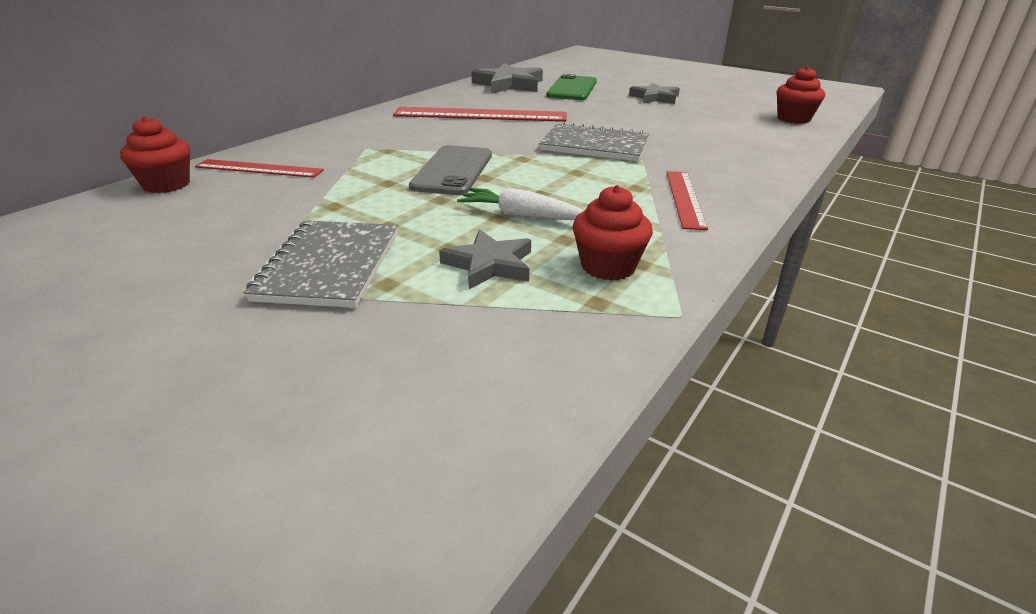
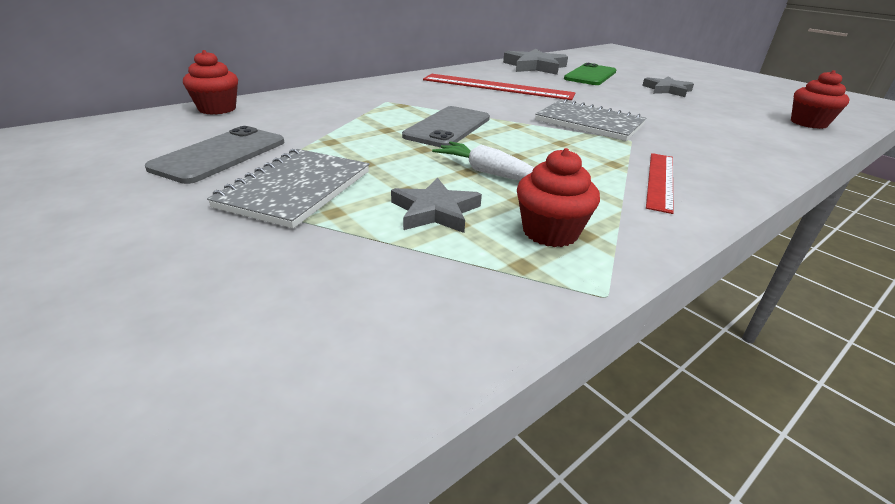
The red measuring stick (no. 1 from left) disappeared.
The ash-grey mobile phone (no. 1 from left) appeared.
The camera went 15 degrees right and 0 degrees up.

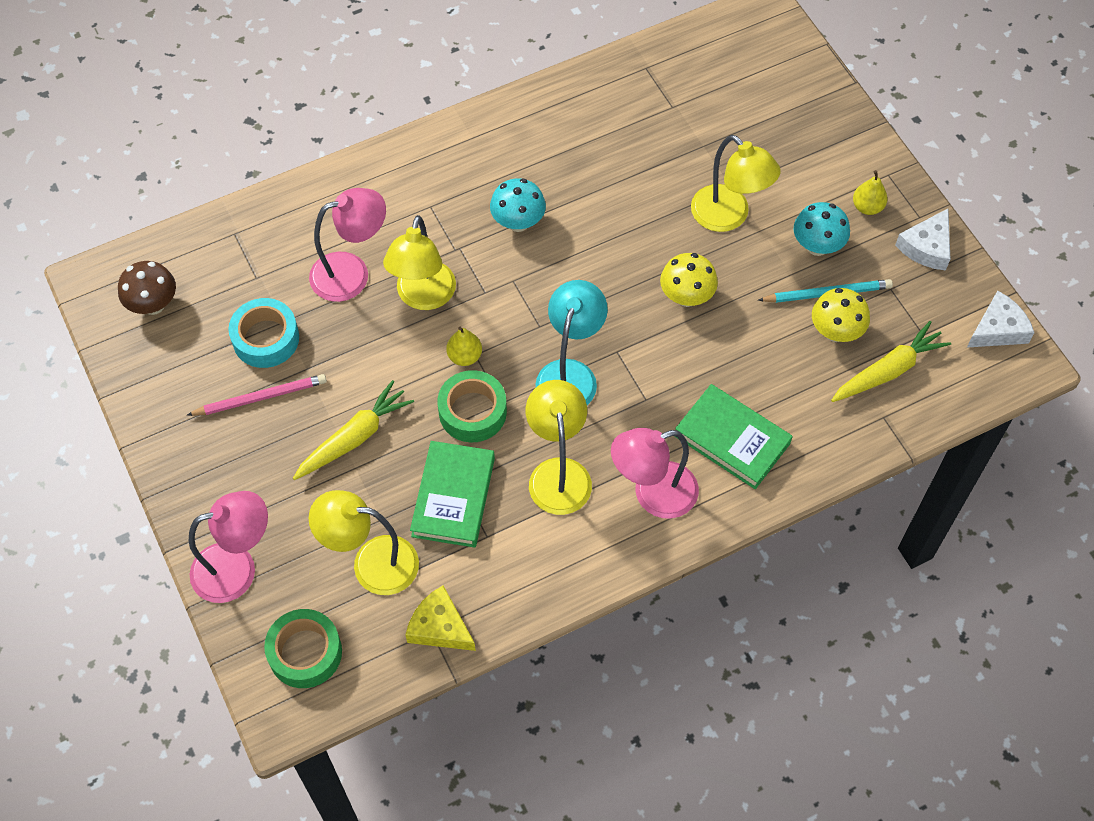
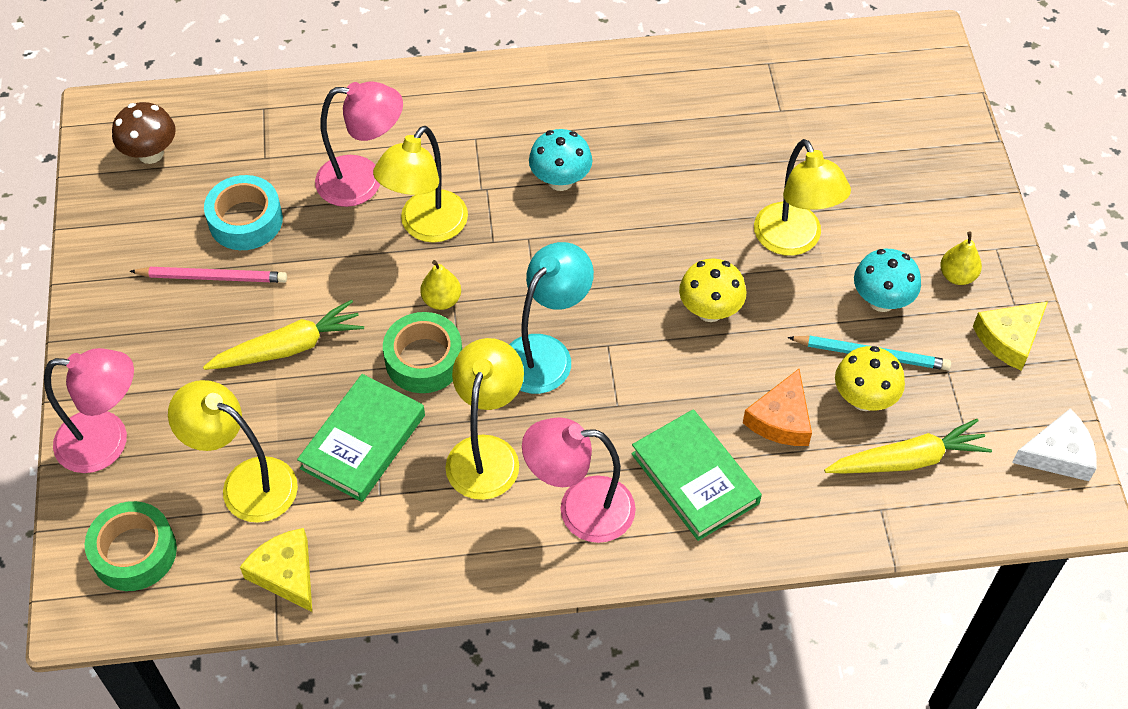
The white cheese (no. 1 from left) became the bright yellow cheese (no. 2 from left).
The orange cheese appeared.
The camera went 20 degrees right and 5 degrees down.

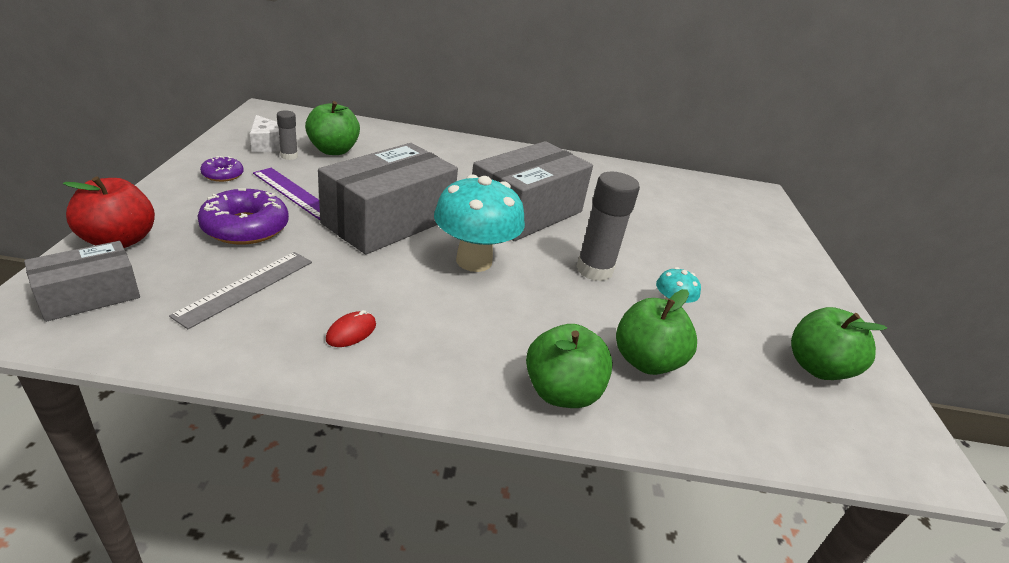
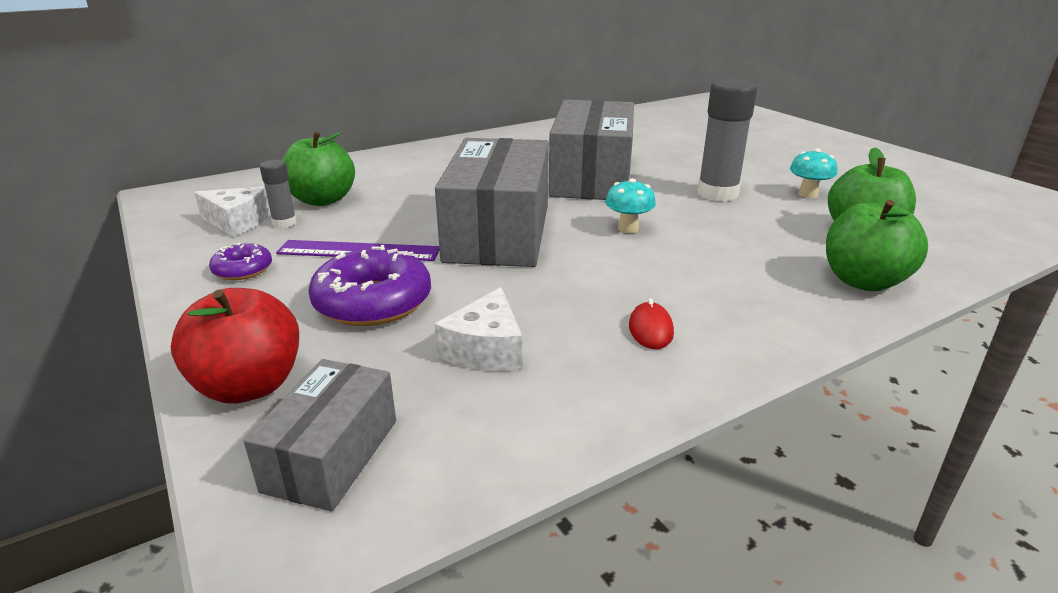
The aqua mushroom (no. 1 from left) changed to 0.48 times the size.
The ash-grey measuring stick was replaced by the white cheese (no. 2 from left).
The green toy apple (no. 4 from left) disappeared.
The camera went 30 degrees left and 5 degrees down.

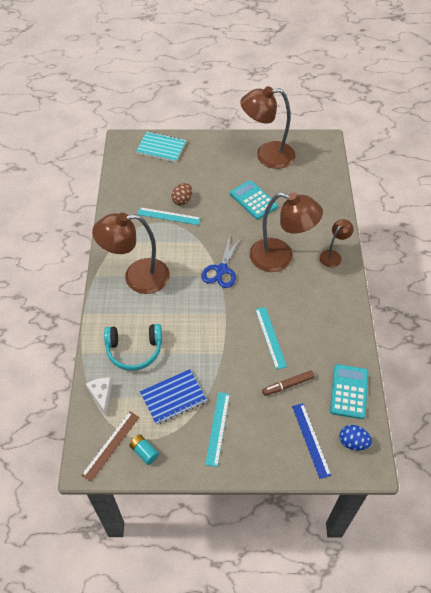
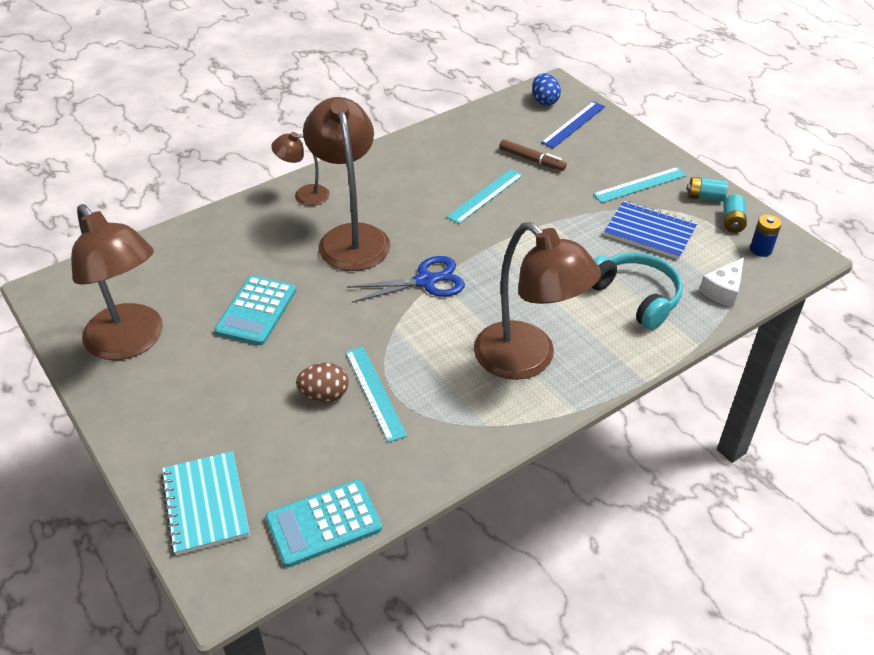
The aqua pocket calculator (no. 2 from left) moved.
The dark brown measuring stick was replaced by the blue battery.
The aqua battery (no. 1 from left) appeared.
The camera went 125 degrees left and 10 degrees down.

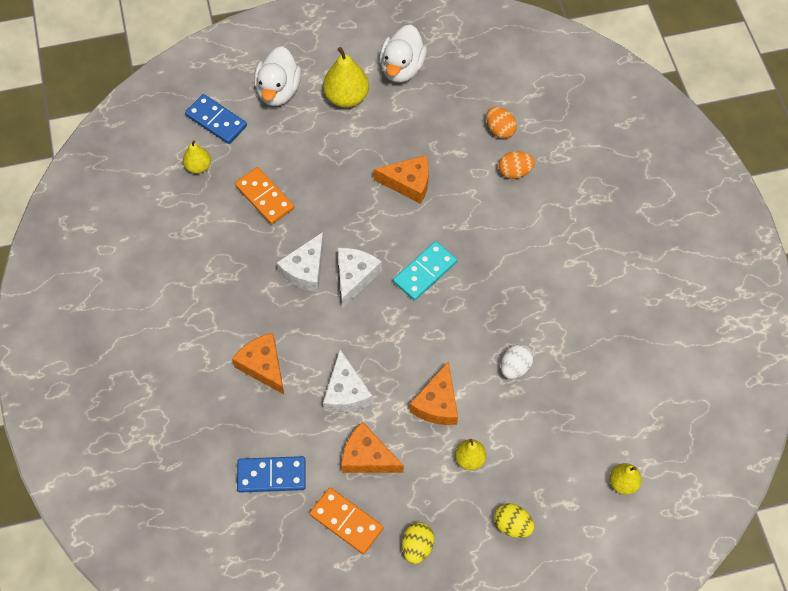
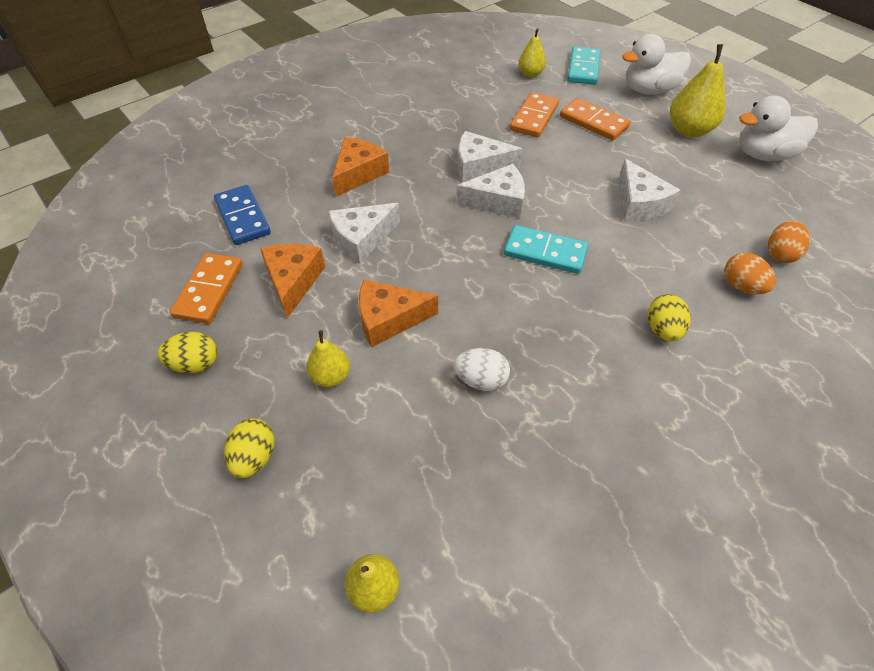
The blue domino tile (no. 1 from left) became the aqua domino tile (no. 2 from left).
The orange cheese (no. 3 from left) became the white cheese (no. 4 from left).
The orange domino tile (no. 3 from left) appeared.
The bright yellow toy egg (no. 3 from left) appeared.
The camera went 65 degrees right and 10 degrees down.

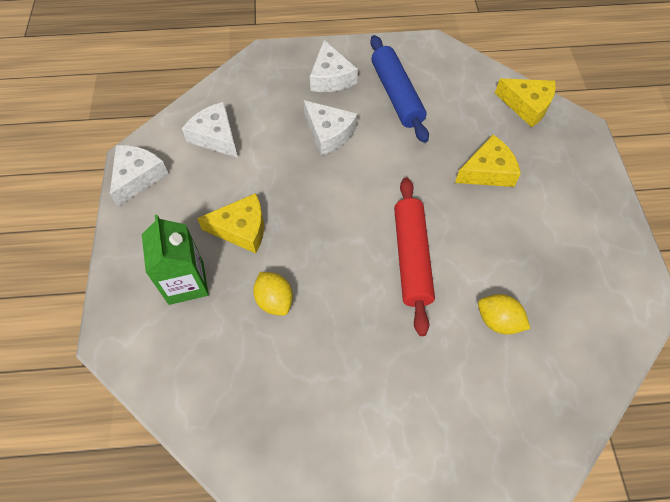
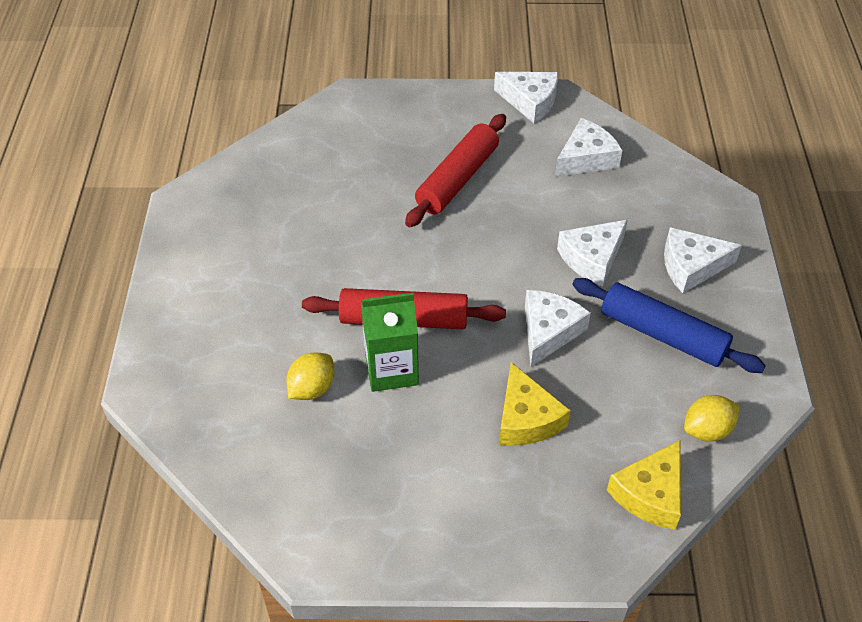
The blue dough roller turned 45 degrees clockwise.
The bright yellow cheese (no. 1 from left) was replaced by the red dough roller (no. 2 from left).
The green juice carton moved.
The bright yellow lemon (no. 1 from left in the first image) moved.
The white cheese (no. 2 from left) appeared.
The camera went 95 degrees right and 10 degrees down.

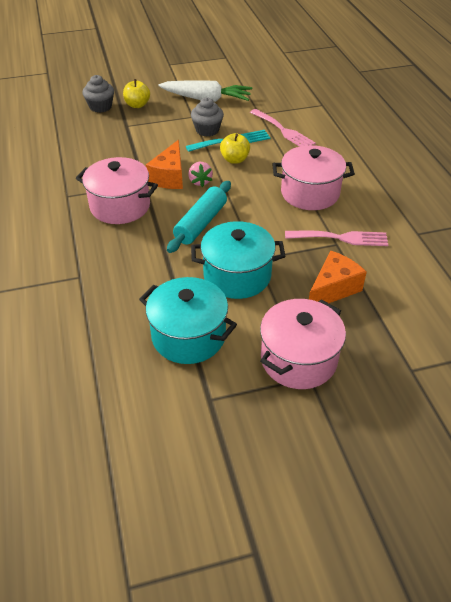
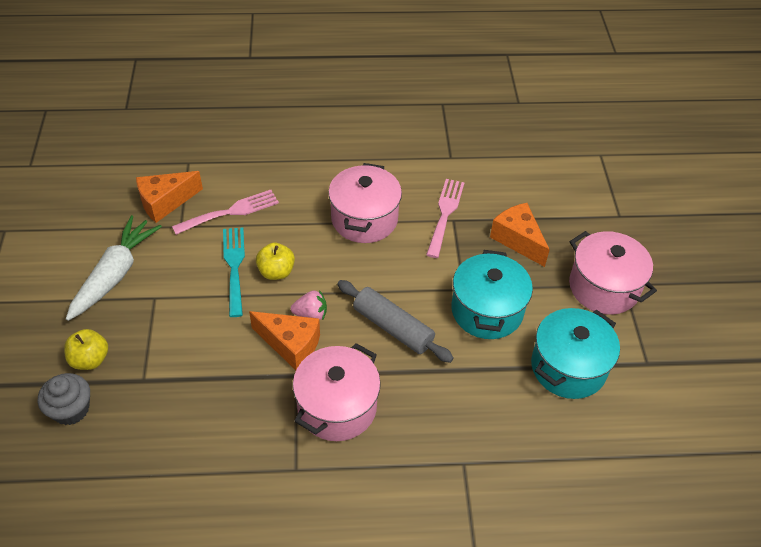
The ash-grey cupcake (no. 2 from left) disappeared.
The aqua dough roller became the ash-grey dough roller.
The orange cheese (no. 1 from left) appeared.
The camera went 80 degrees left and 5 degrees up.

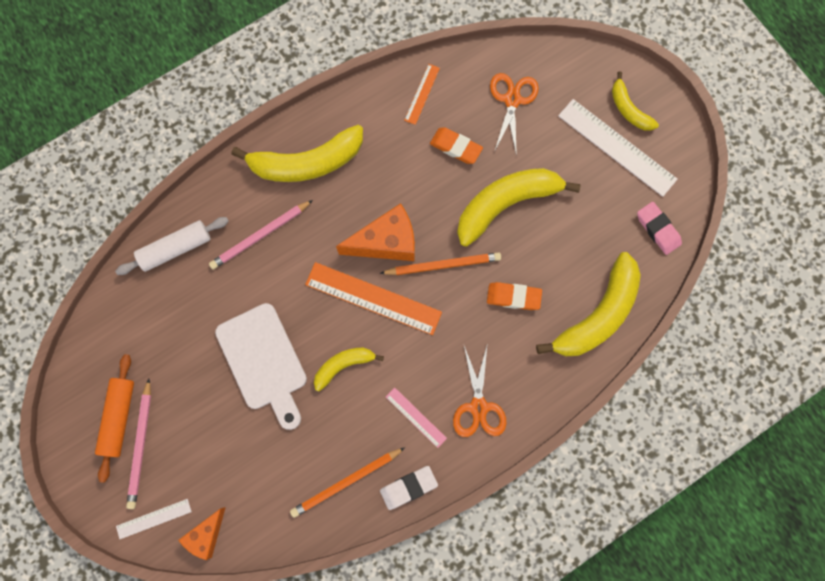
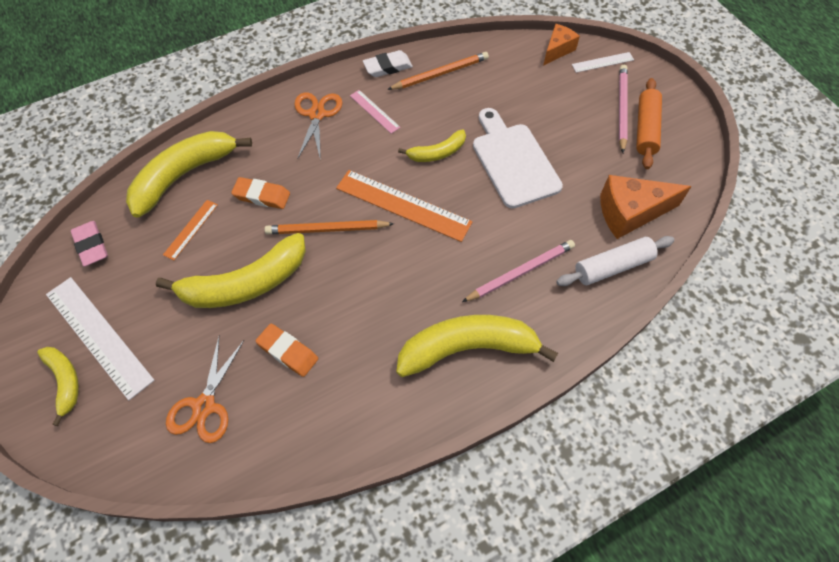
The orange measuring stick (no. 2 from left in the first image) moved.
The orange cheese (no. 2 from left) moved.
The camera went 175 degrees left and 15 degrees down.

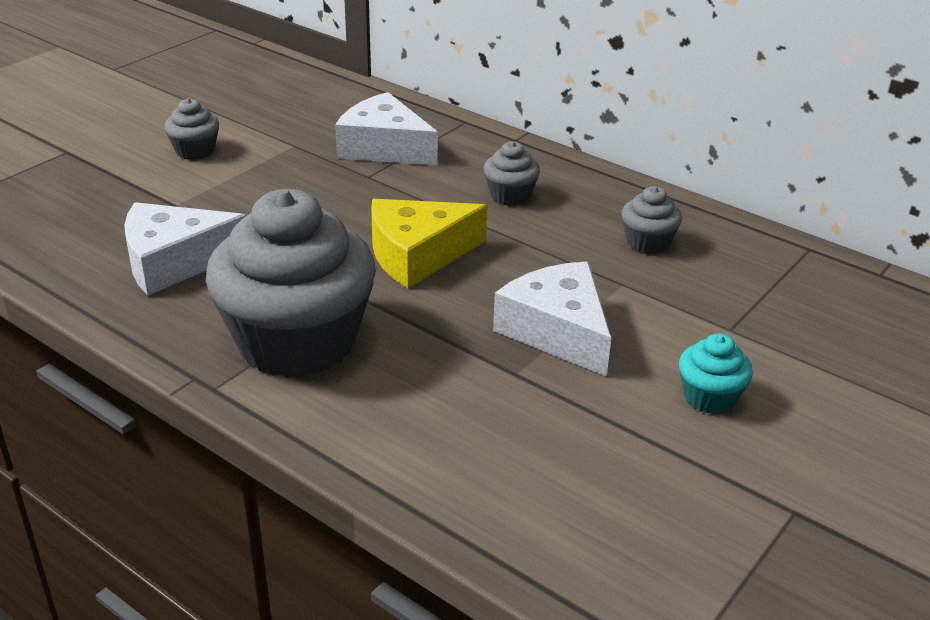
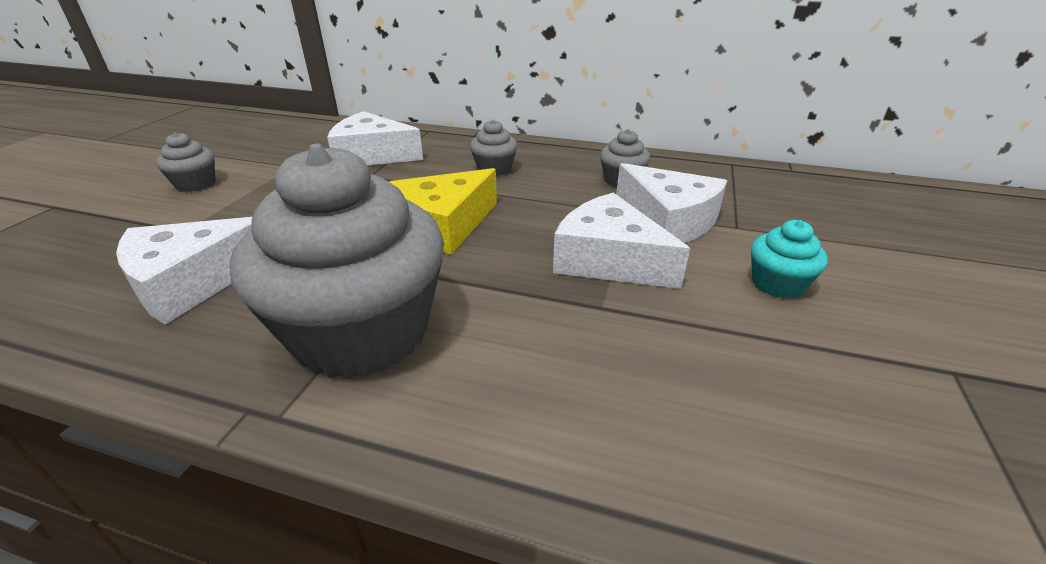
The white cheese (no. 4 from left) appeared.
The camera went 20 degrees left and 0 degrees up.

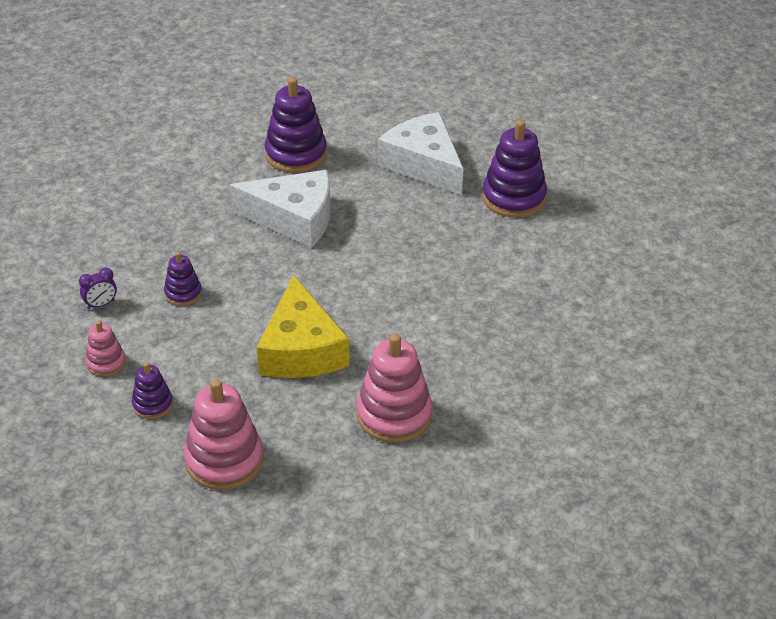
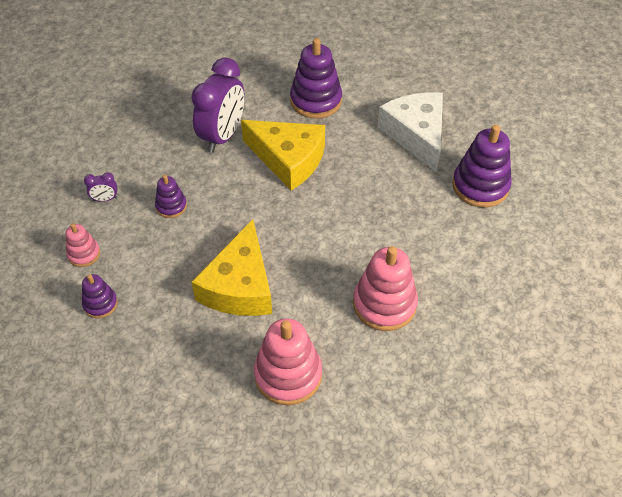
The white cheese (no. 1 from left) became the bright yellow cheese (no. 2 from left).
The rose-pink ring stacker (no. 2 from left in the first image) moved.
The royal purple clock (no. 2 from left) appeared.
The camera went 20 degrees right and 10 degrees up.

